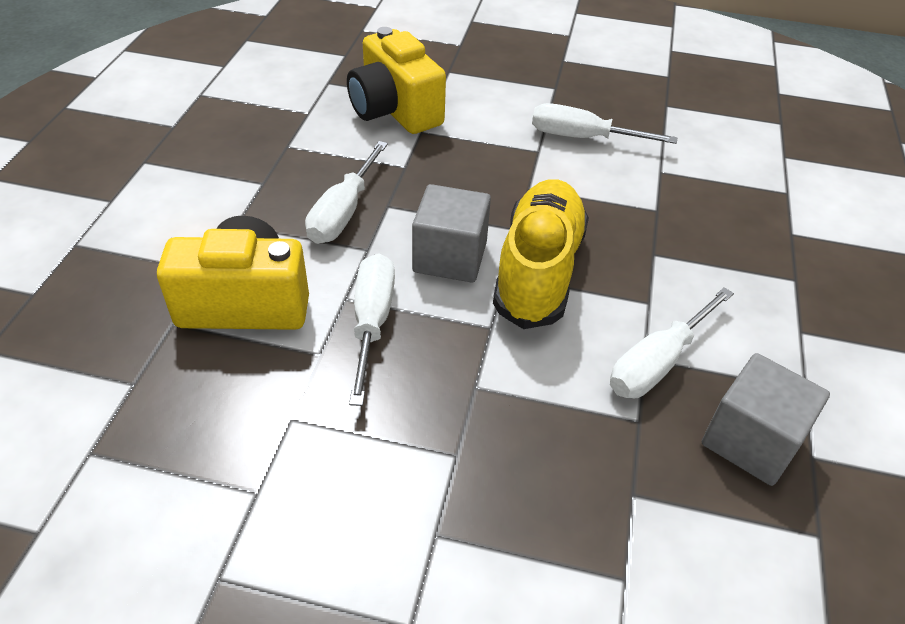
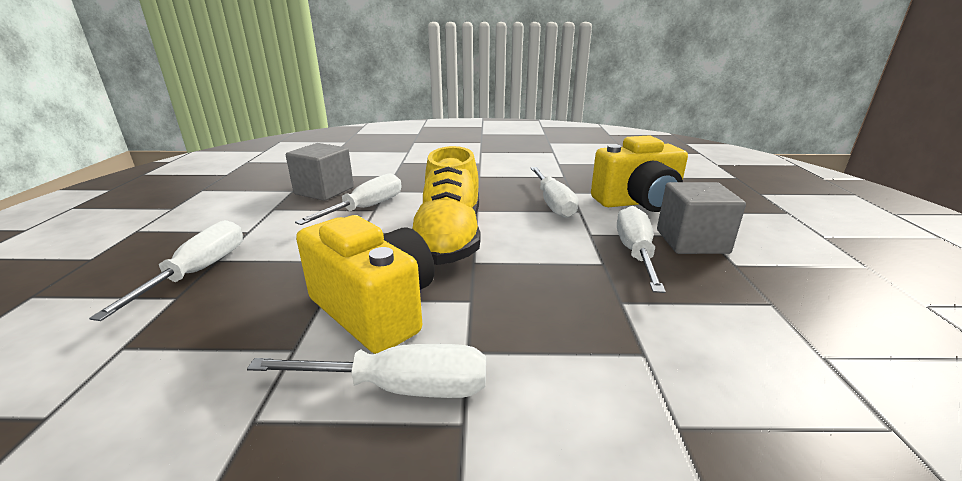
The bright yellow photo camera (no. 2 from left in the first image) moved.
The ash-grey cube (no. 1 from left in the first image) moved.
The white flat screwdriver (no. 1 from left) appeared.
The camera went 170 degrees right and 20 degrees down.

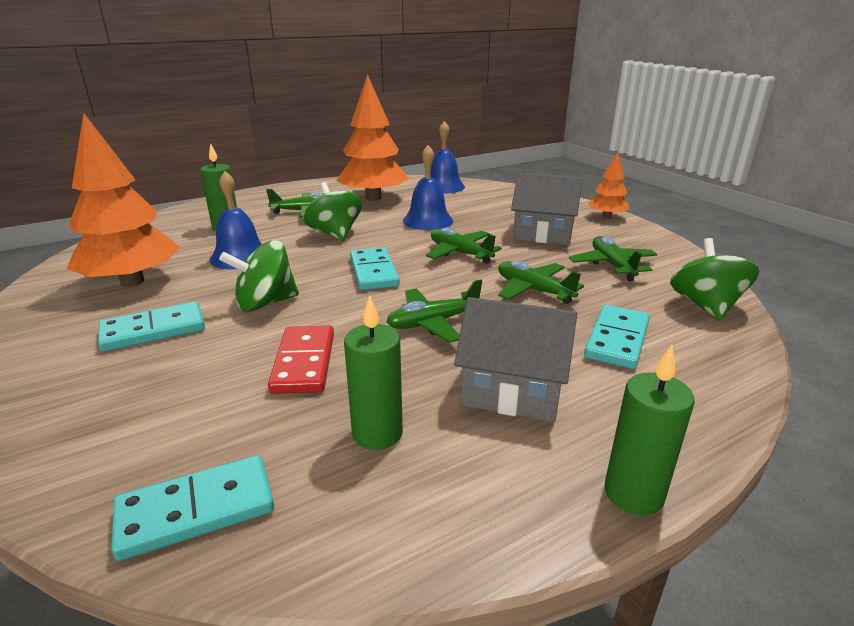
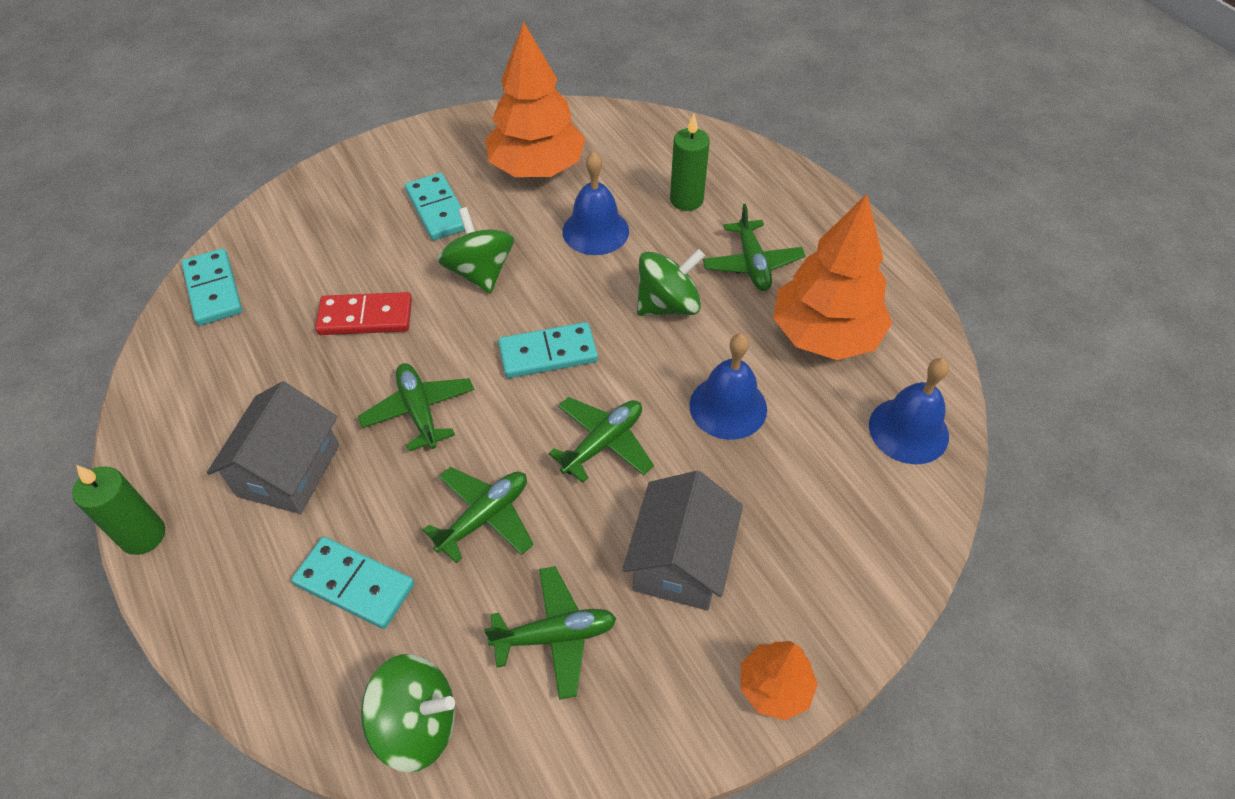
The green pillar candle (no. 2 from left) disappeared.
The camera went 90 degrees right and 25 degrees up.

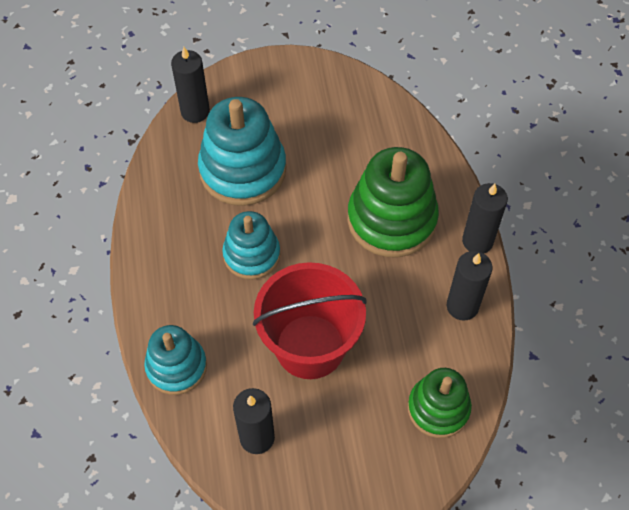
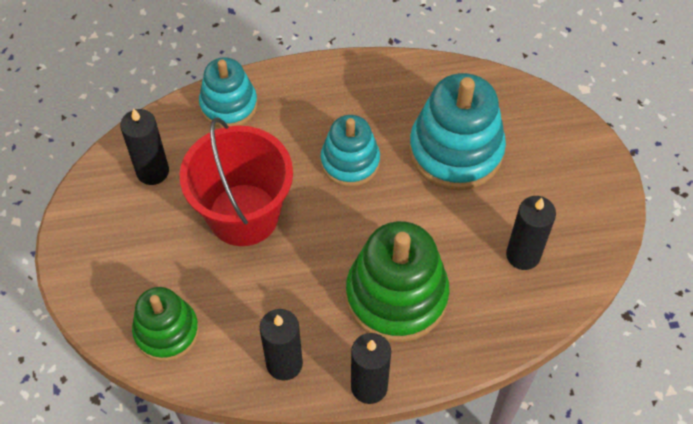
The jet-black pillar candle (no. 1 from left in the first image) moved.
The camera went 90 degrees right and 0 degrees up.

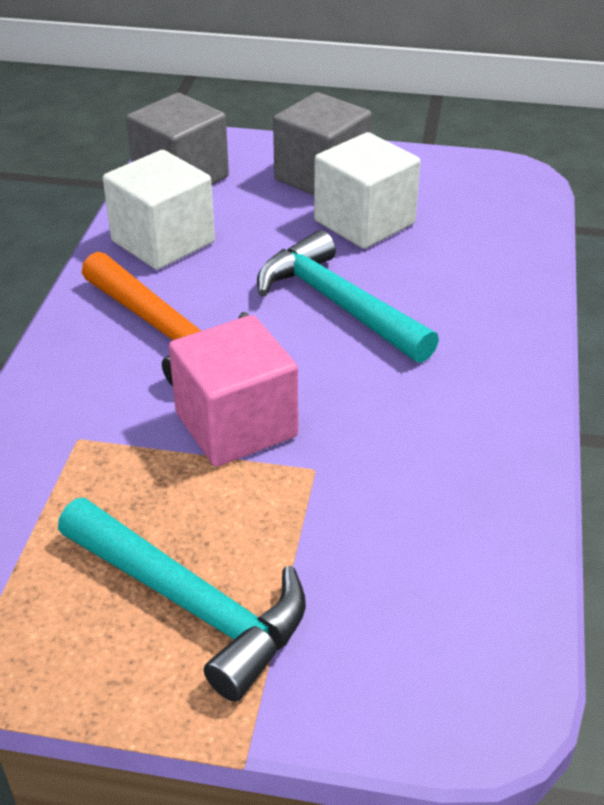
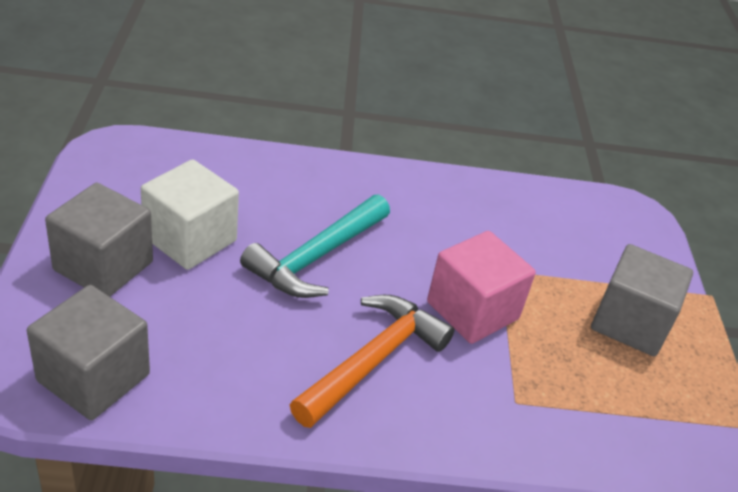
The white cube (no. 1 from left) disappeared.
The aqua hammer (no. 1 from left) was replaced by the ash-grey cube (no. 3 from left).
The camera went 105 degrees left and 0 degrees up.

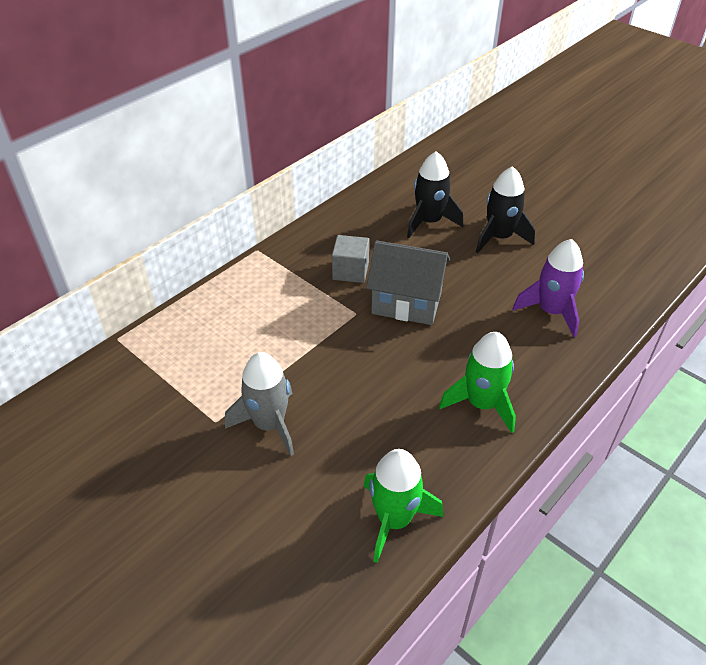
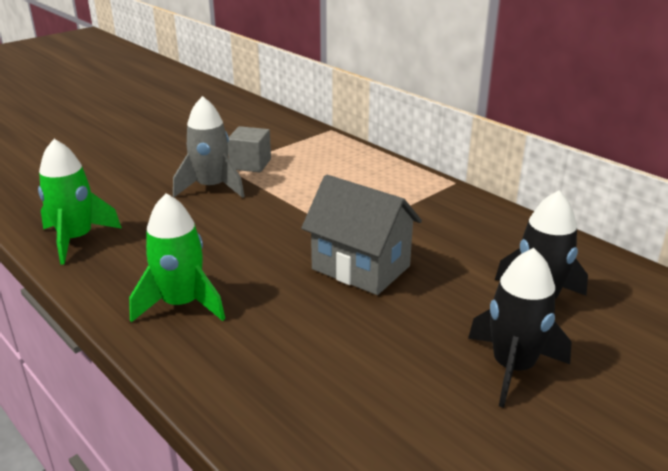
The ash-grey cube moved.
The royal purple toy rocket disappeared.
The ash-grey house turned 75 degrees counterclockwise.
The camera went 95 degrees right and 15 degrees down.

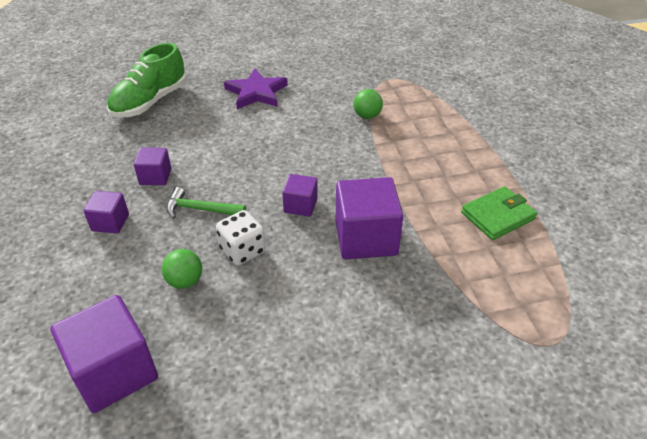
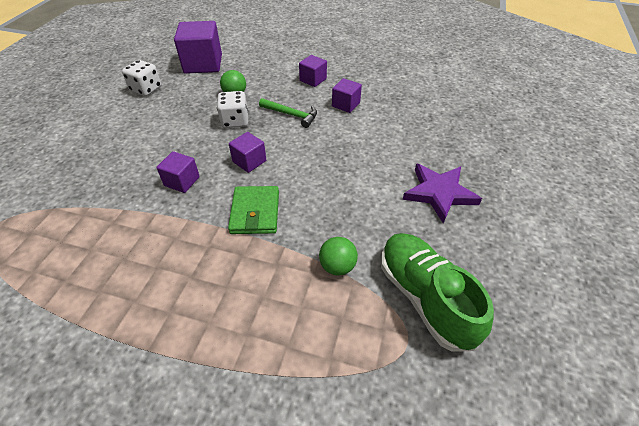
The green lace-up shoe moved.
The royal purple cube (no. 5 from left in the first image) changed to 0.54 times the size.
The green billfold moved.
The green hammer turned 75 degrees clockwise.
The white game die (no. 1 from left) appeared.
The camera went 120 degrees right and 5 degrees up.

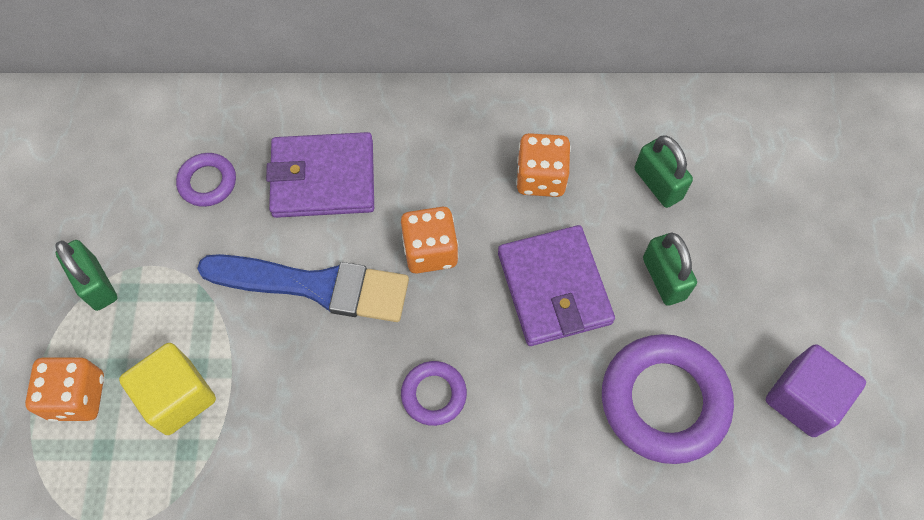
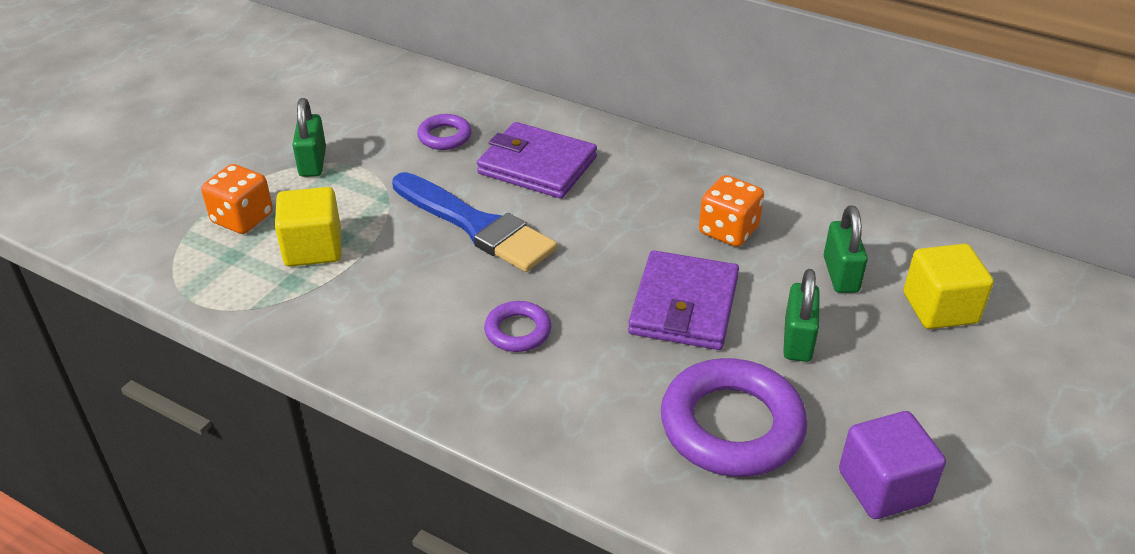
The orange game die (no. 2 from left) disappeared.
The bright yellow cube (no. 2 from left) appeared.
The camera went 30 degrees right and 25 degrees down.

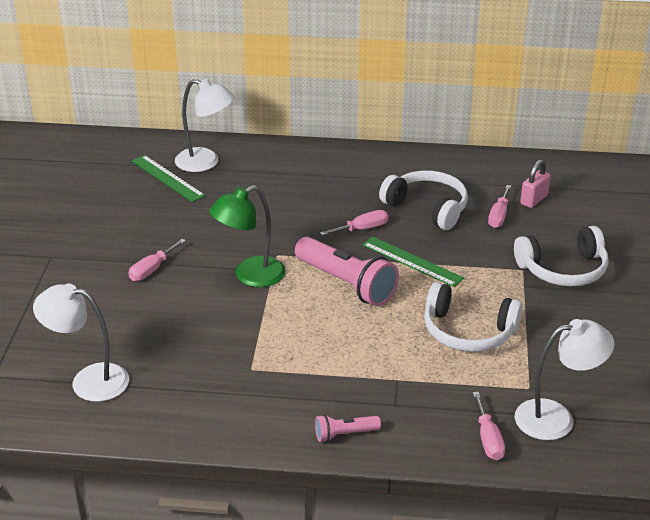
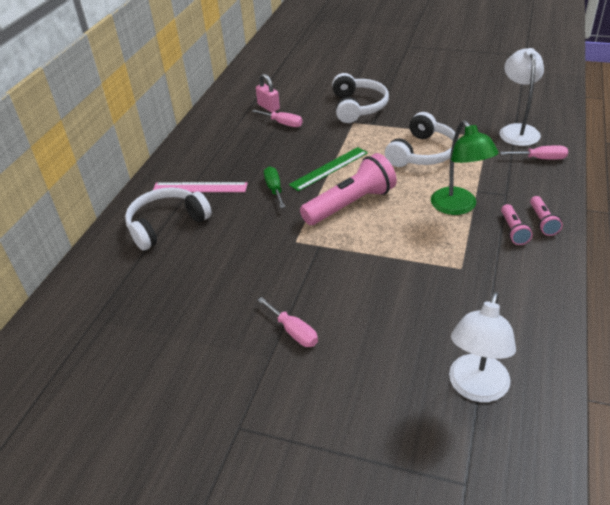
The white desk lamp (no. 2 from left) disappeared.
The green measuring stick (no. 1 from left) disappeared.
The white over-ear headphones (no. 1 from left) moved.
The green desk lamp moved.
The rose-pink flat screwdriver (no. 2 from left) became the green flat screwdriver.
The rose-pink measuring stick appeared.
The rose-pink pocket torch (no. 2 from left) appeared.
The camera went 75 degrees left and 5 degrees up.

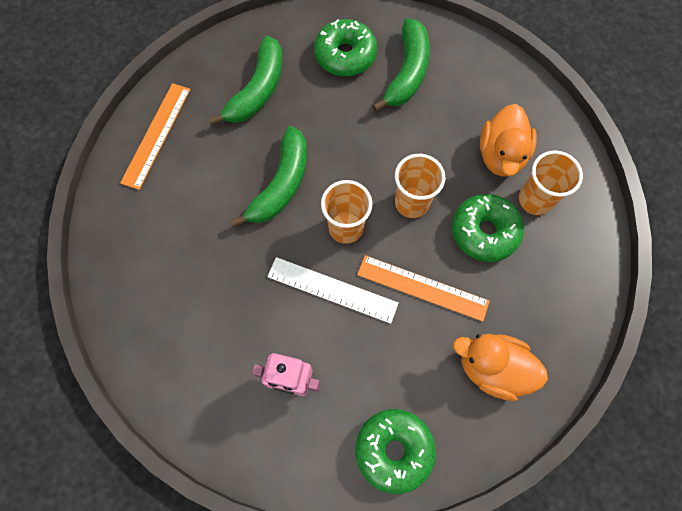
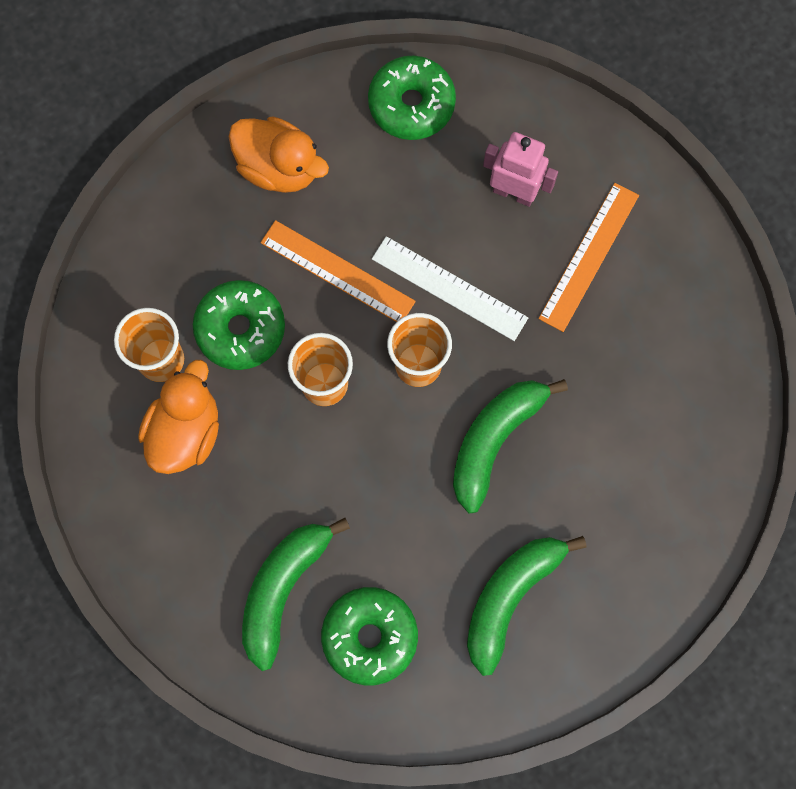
The orange measuring stick (no. 1 from left in the first image) moved.
The camera went 170 degrees left and 5 degrees up.

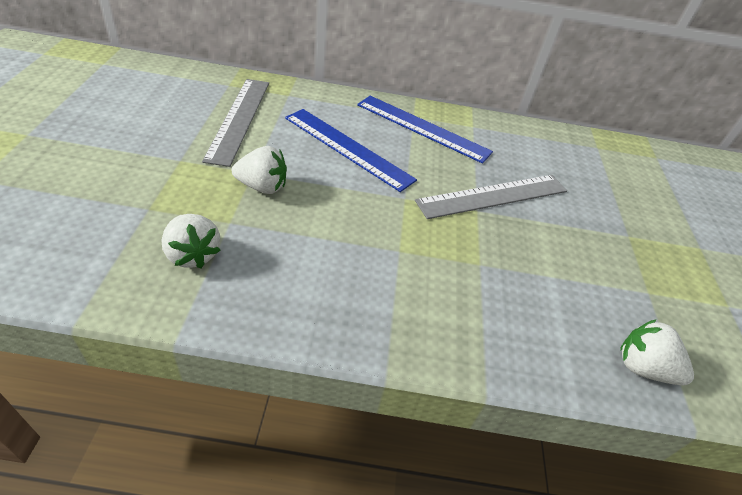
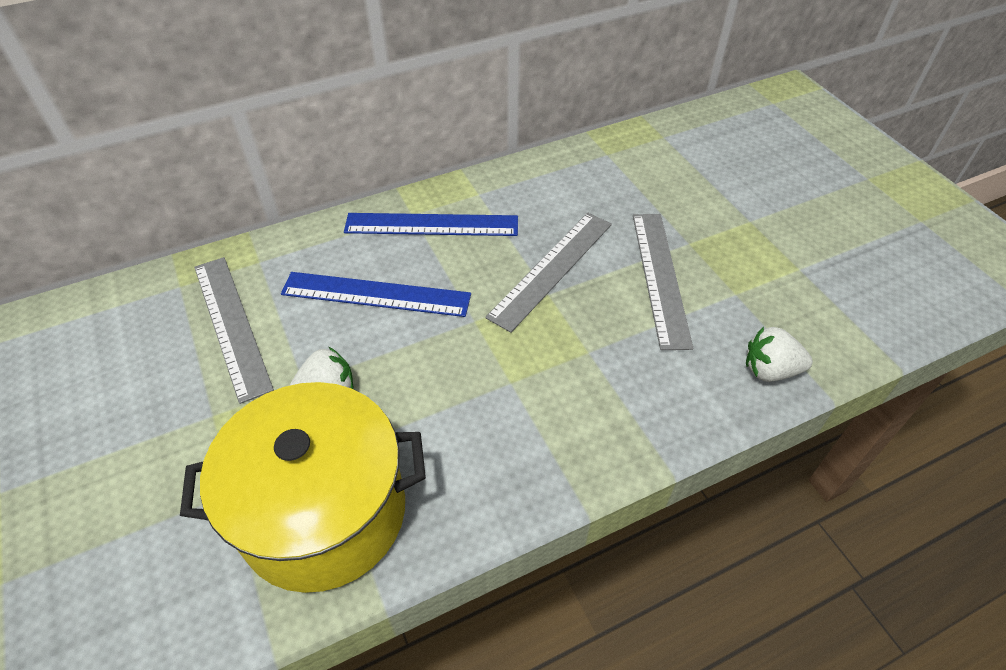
The white berry (no. 1 from left) was replaced by the bright yellow pot.
The ash-grey measuring stick (no. 3 from left) appeared.
The camera went 25 degrees left and 5 degrees up.

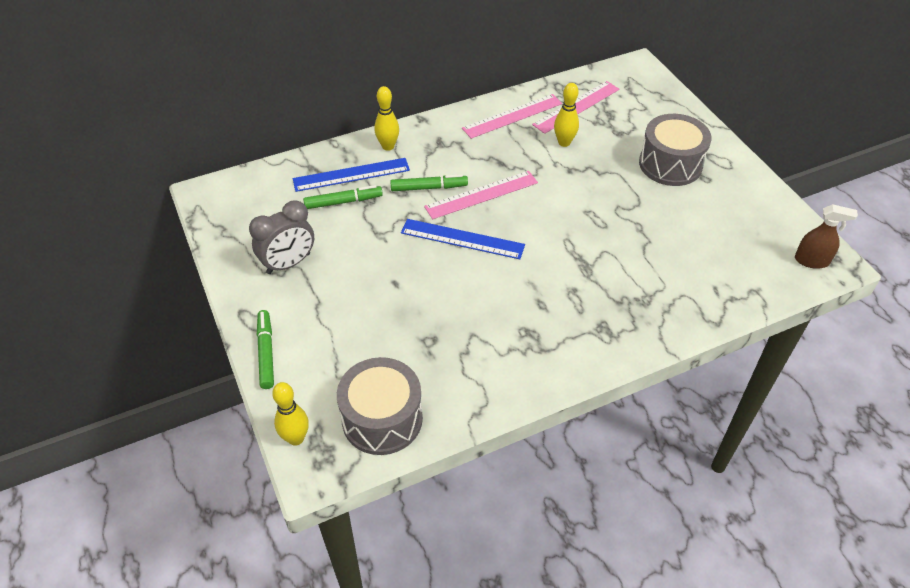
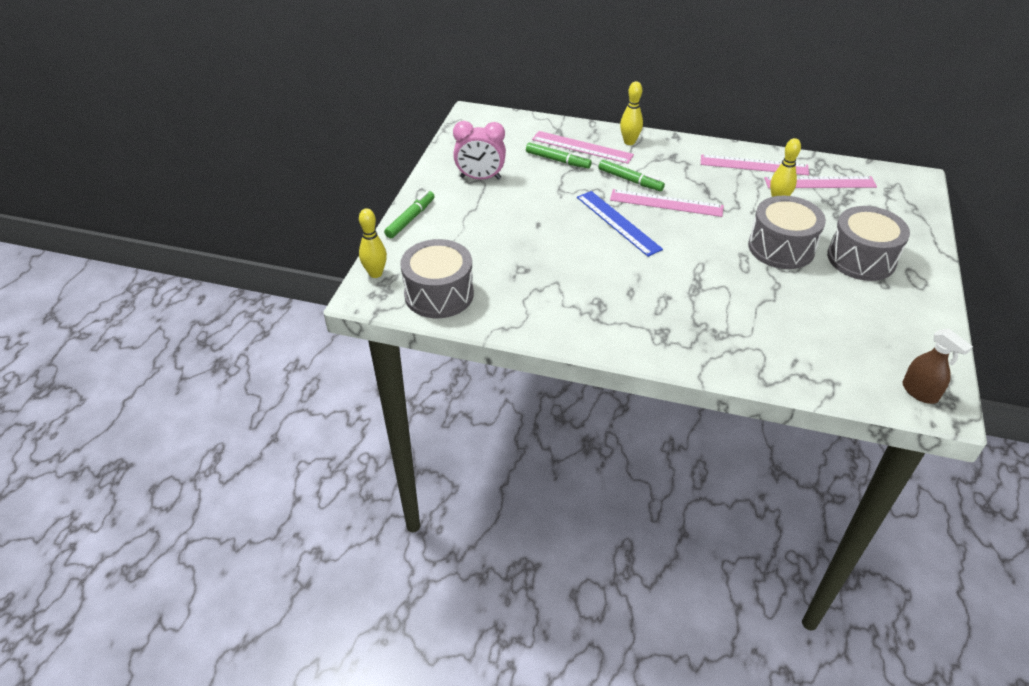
The blue measuring stick (no. 1 from left) became the rose-pink measuring stick (no. 1 from left).
The ash-grey clock became the rose-pink clock.
The ash-grey drum (no. 2 from left) appeared.
The camera went 40 degrees right and 5 degrees down.

